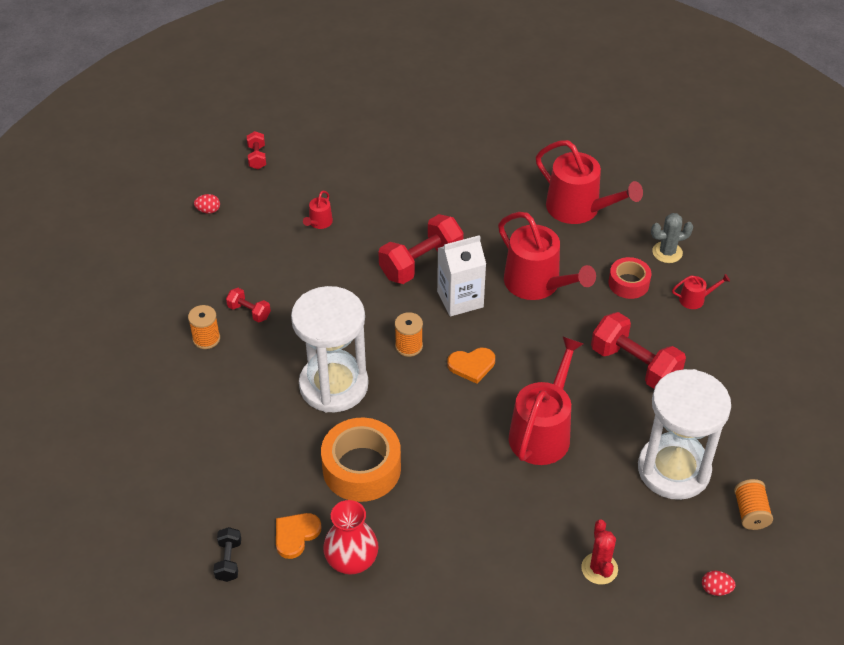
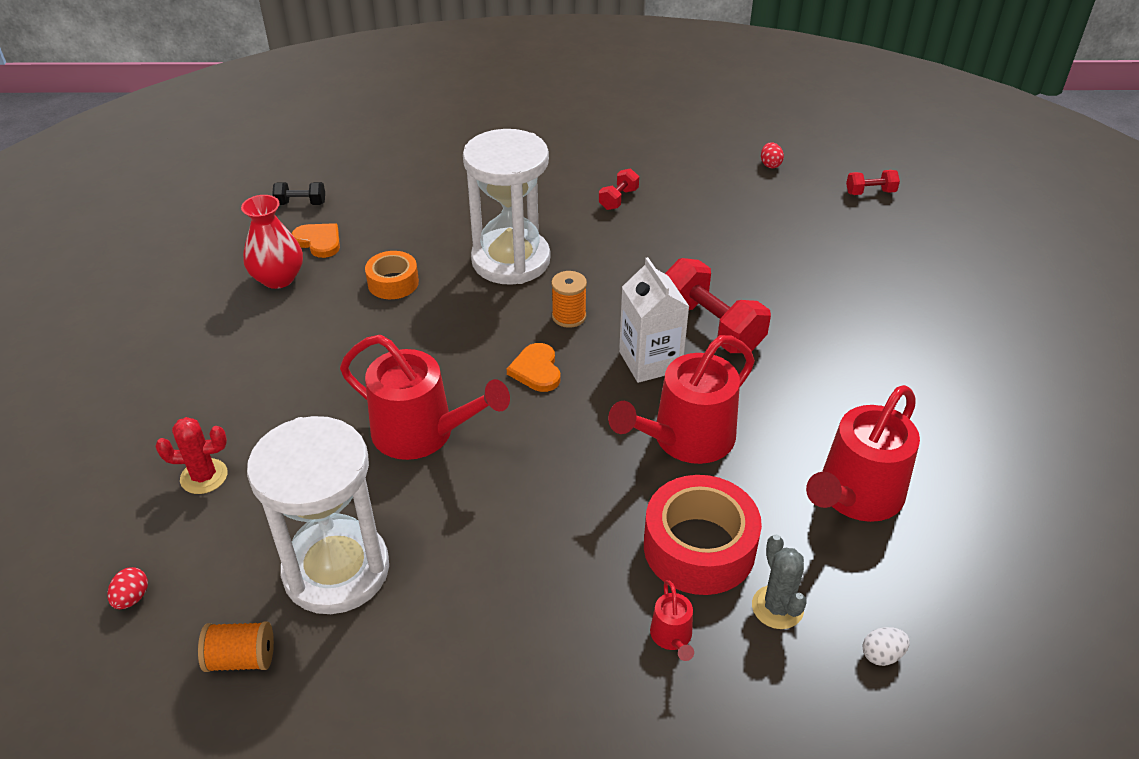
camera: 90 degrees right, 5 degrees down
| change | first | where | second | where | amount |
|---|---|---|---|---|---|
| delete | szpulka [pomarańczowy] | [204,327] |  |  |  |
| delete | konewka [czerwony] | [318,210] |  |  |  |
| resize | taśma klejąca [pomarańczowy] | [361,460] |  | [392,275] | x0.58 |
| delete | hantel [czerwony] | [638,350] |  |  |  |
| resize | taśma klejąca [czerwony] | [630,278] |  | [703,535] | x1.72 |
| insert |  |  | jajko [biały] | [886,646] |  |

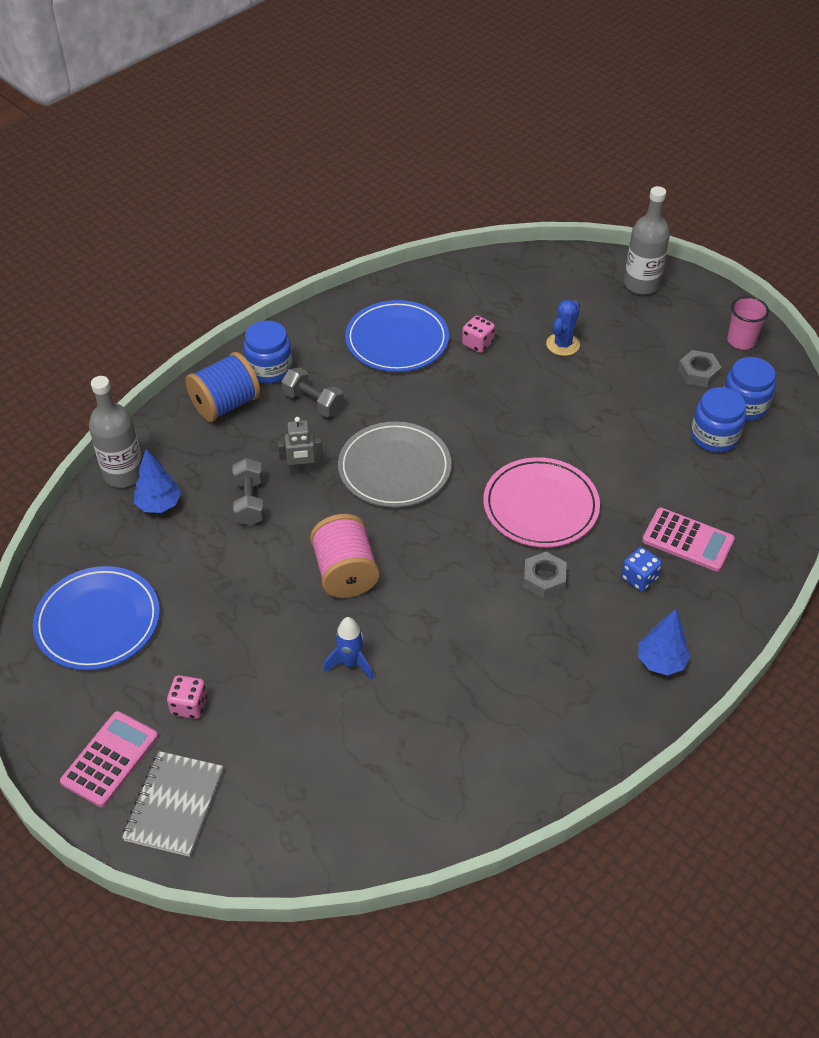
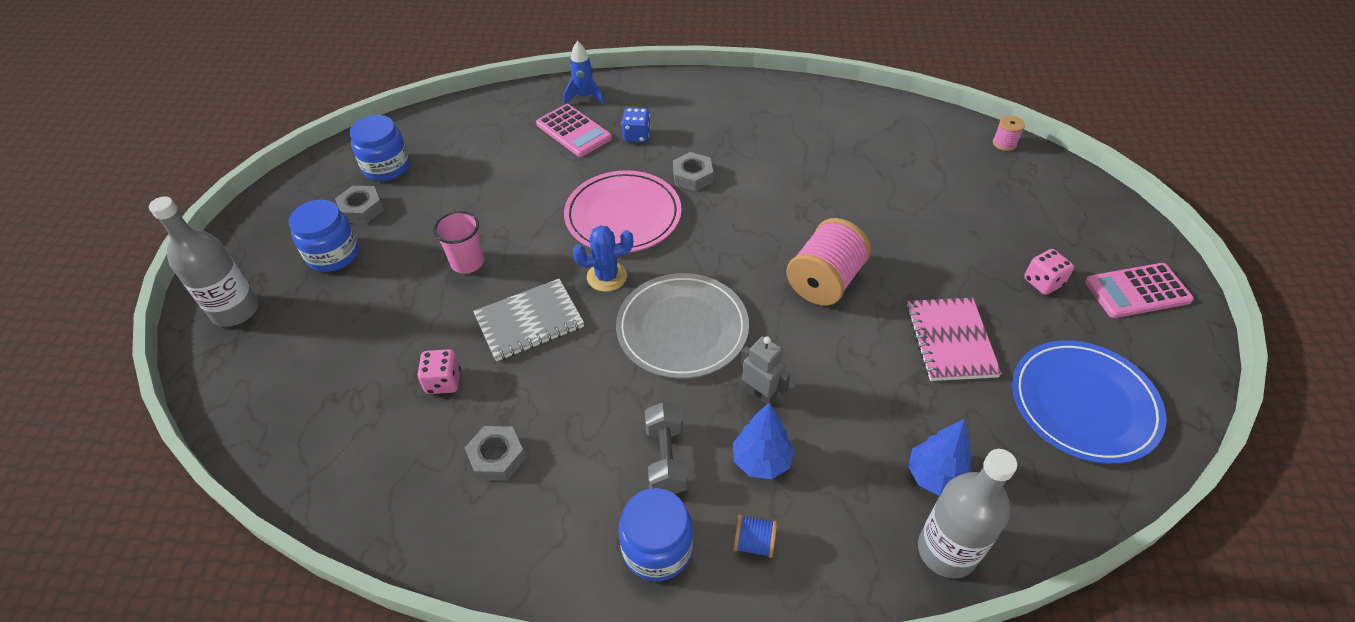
camera: 130 degrees left, 0 degrees up
| change | first | where | second | where | amount |
|---|---|---|---|---|---|
| move | zeszyt [szary] | [172,804] |  | [528,320] |  |
| resize | szpulka [niebieski] | [223,387] |  | [755,536] | x0.46 |
| delete | hantel [szary] | [248,492] |  |  |  |
| move | rakieta [niebieski] | [348,648] |  | [584,73] |  |
| replace | talerz [niebieski] | [397,336] | nakrętka [szary] | [495,453] |  |
| move | kaktus [niebieski] | [563,328] |  | [603,258] |  |
| move | drzewko [niebieski] | [664,642] |  | [763,440] |  |
| rotate | kalkulator [różowy] | [688,540] |  | [574,130] | 150 degrees clockwise |
| move | słoik [niebieski] | [718,420] |  | [324,236] |  |
| move | szklanka [różowy] | [748,323] |  | [458,242] |  |
| insert |  |  | zeszyt [różowy] | [954,339] |  |
| insert |  |  | szpulka [różowy] | [1009,133] |  |

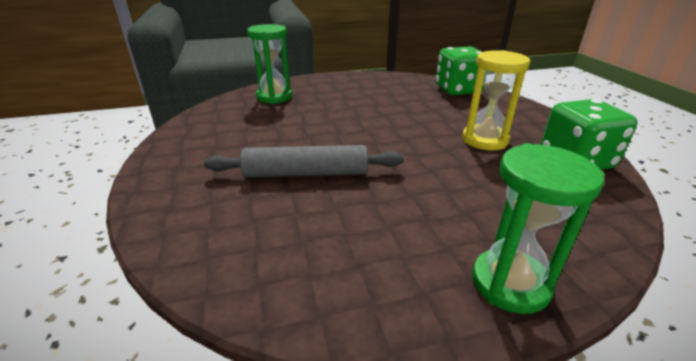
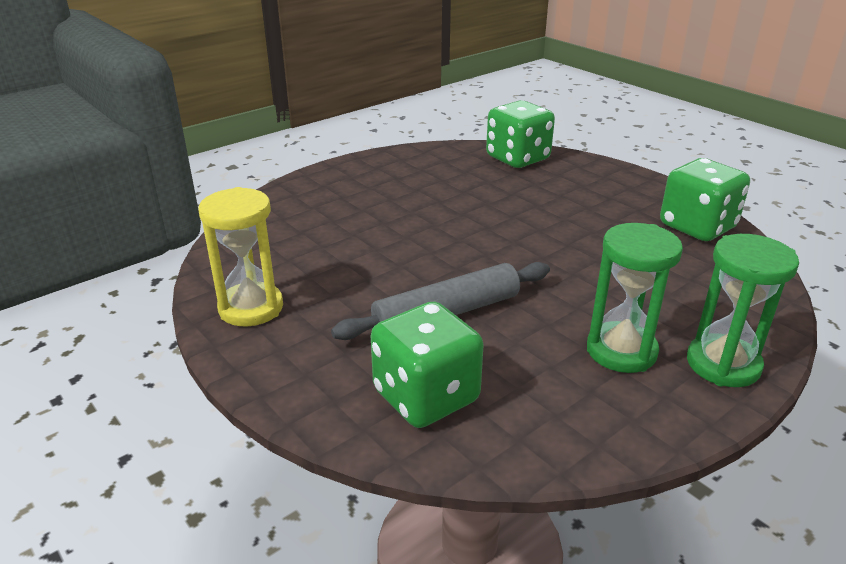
camera: 25 degrees left, 0 degrees up
| change | first | where | second | where | amount |
|---|---|---|---|---|---|
| move | klepsydra [zielony] | [269,64] |  | [635,298] |  |
| move | klepsydra [żółty] | [496,100] |  | [240,256] |  |
| insert |  |  | kostka do gry [zielony] | [427,364] |  |

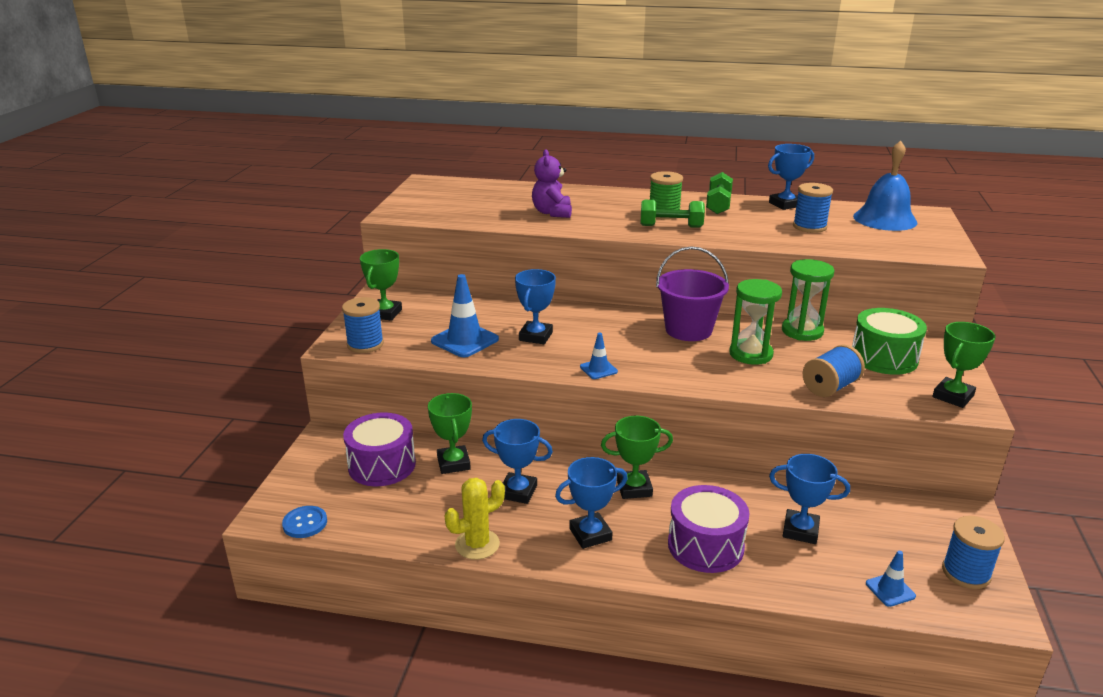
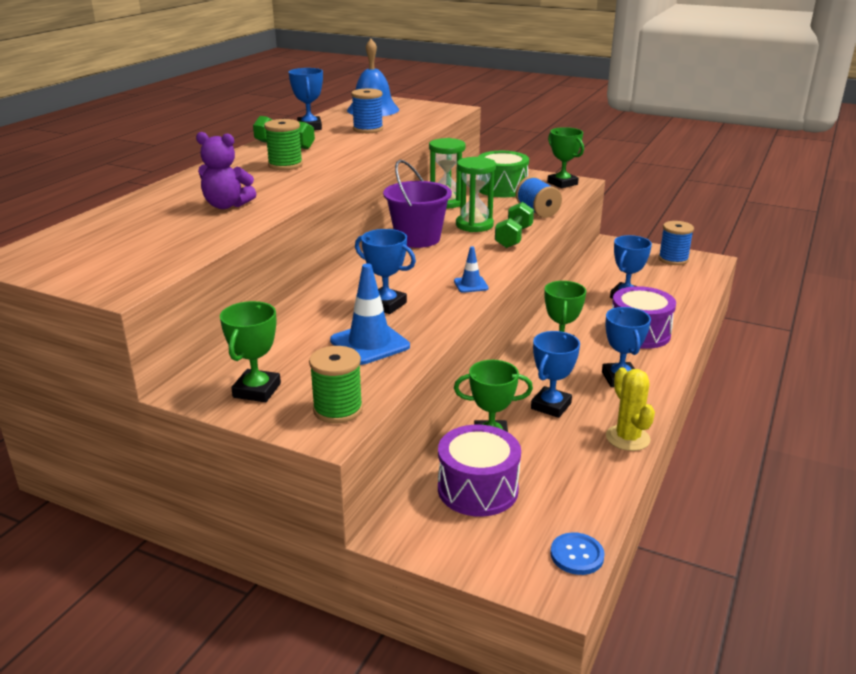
camera: 75 degrees left, 0 degrees up
| change | first | where | second | where | amount |
|---|---|---|---|---|---|
| recolor | szpulka [niebieski] | [363,325] | szpulka [zielony] | [336,384] |  |
| rotate | puchar [zielony] | [381,285] |  | [250,351] | 75 degrees clockwise |
| move | hantel [zielony] | [673,214] |  | [514,225] |  |
| delete | pachołek [niebieski] | [891,579] |  |  |  |

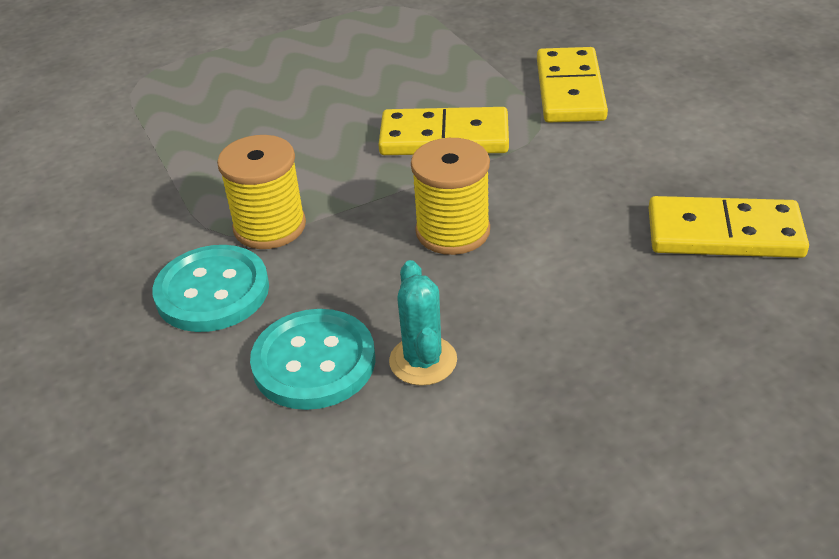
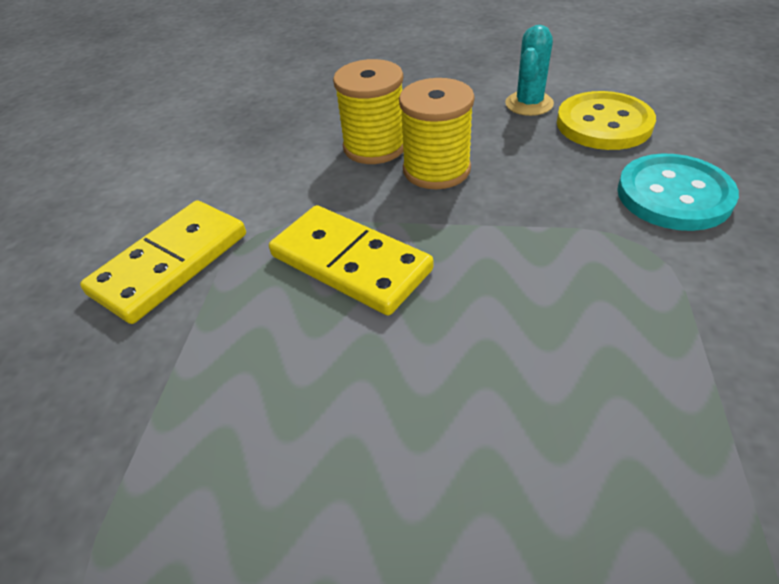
camera: 145 degrees left, 5 degrees up
| change | first | where | second | where | amount |
|---|---|---|---|---|---|
| move | szpulka [żółty] | [261,192] |  | [368,111] |  |
| recolor | guzik [turkusowy] | [312,359] | guzik [żółty] | [606,120] |  |
| delete | kostka domina [żółty] | [729,227] |  |  |  |

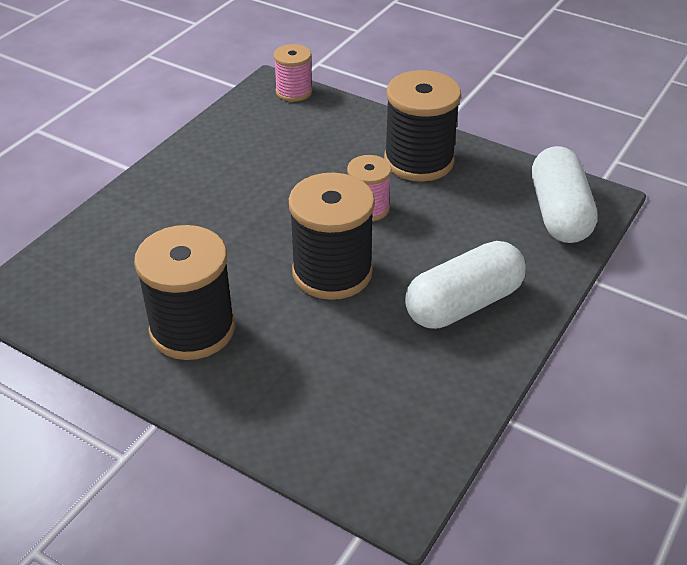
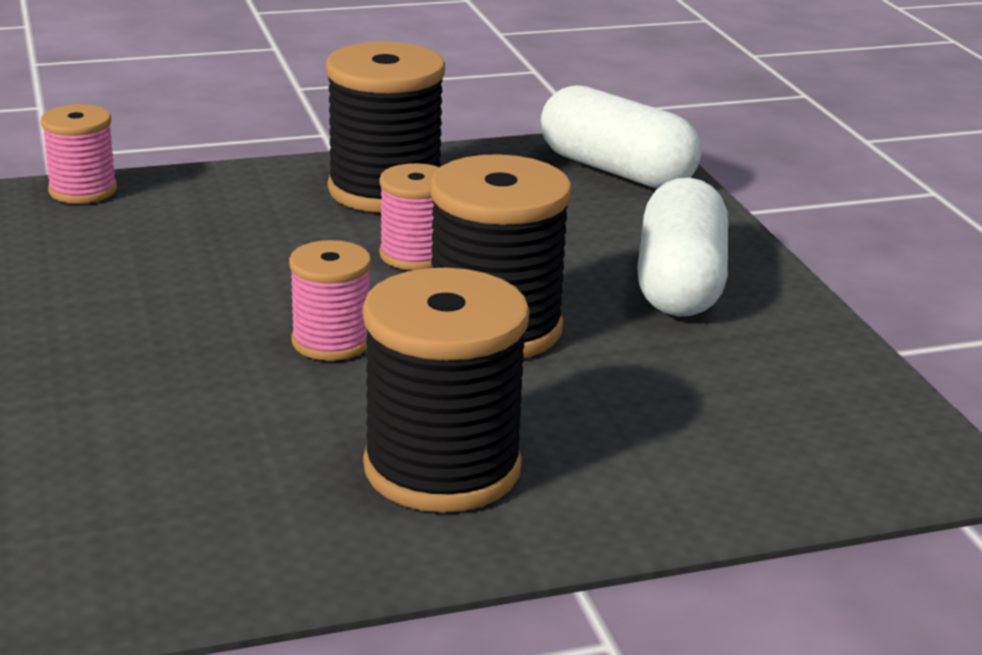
camera: 50 degrees left, 15 degrees down
| change | first | where | second | where | amount |
|---|---|---|---|---|---|
| insert |  |  | szpulka [różowy] | [330,300] |  |

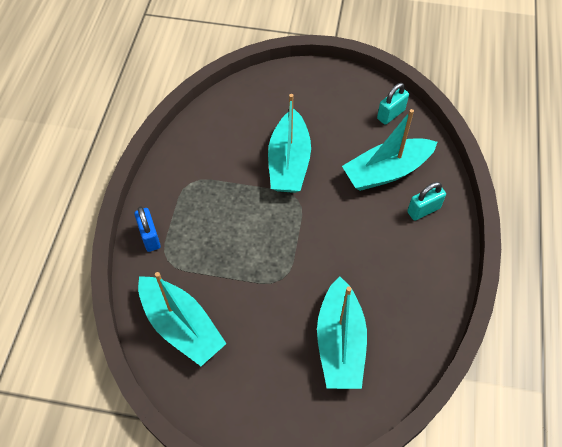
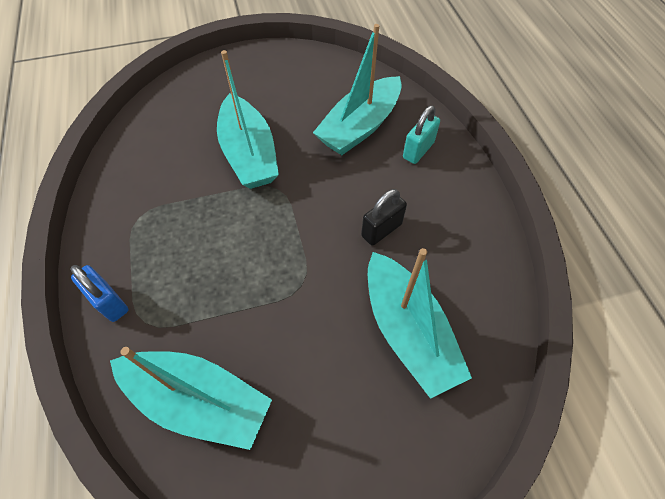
camera: 25 degrees left, 0 degrees up
| change | first | where | second | where | amount |
|---|---|---|---|---|---|
| delete | kłódka [turkusowy] | [393,104] |  |  |  |
| insert |  |  | kłódka [czarny] | [384,217] |  |

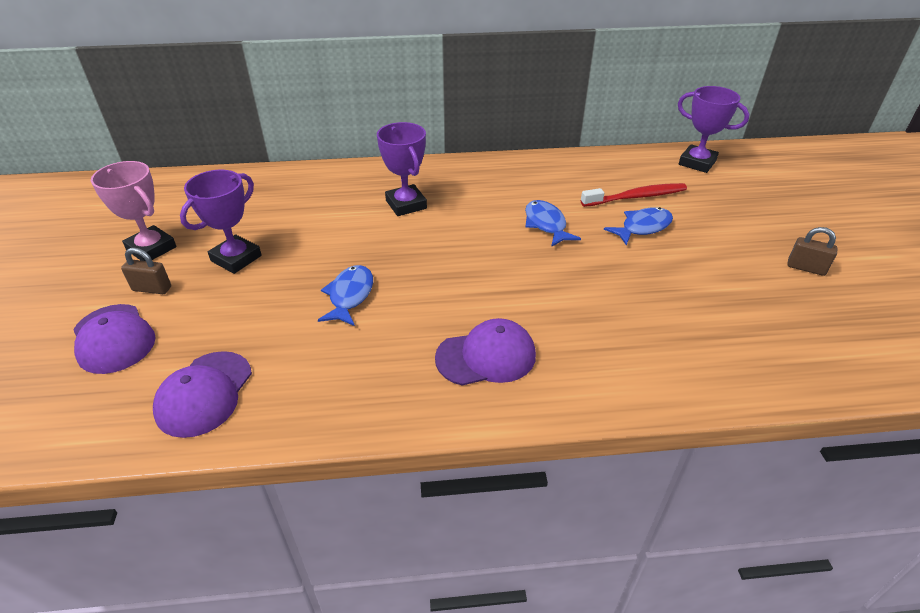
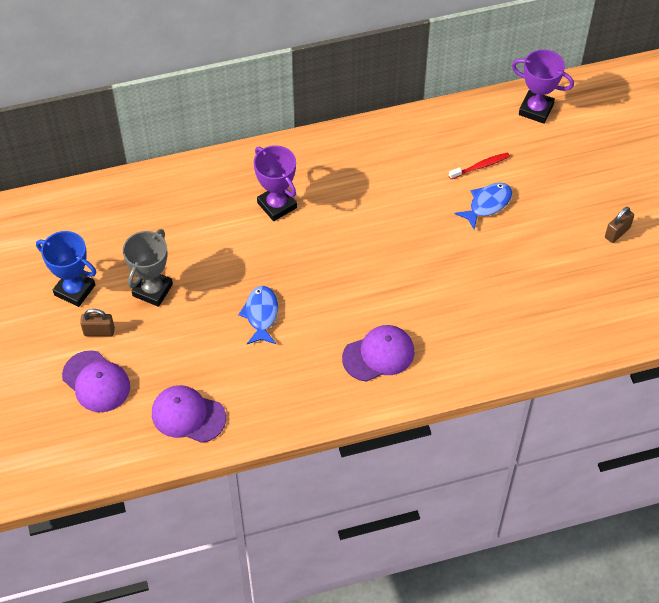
camera: 10 degrees left, 15 degrees up
| change | first | where | second | where | amount |
|---|---|---|---|---|---|
| recolor | puchar [różowy] | [134,211] | puchar [niebieski] | [66,269] |  |
| rotate | czapka [fioletowy] | [202,394] |  | [189,414] | 105 degrees clockwise |
| recolor | puchar [fioletowy] | [221,222] | puchar [szary] | [148,268] |  |
| delete | ryba [niebieski] | [553,223] |  |  |  |
| resize | szczoteczka do zębów [czerwony] | [634,195] |  | [479,165] | x0.66 |
| rotate | kłódka [brązowy] | [812,251] |  | [619,225] | 60 degrees counterclockwise |

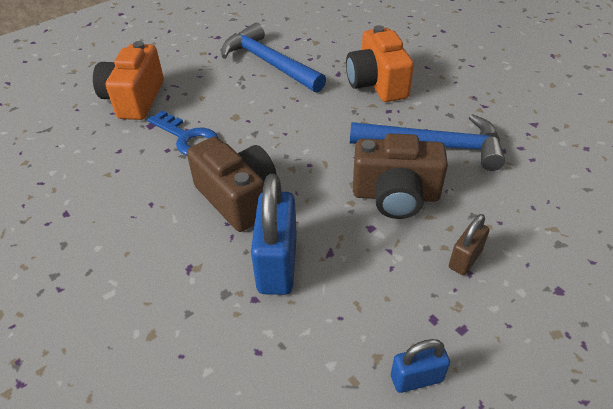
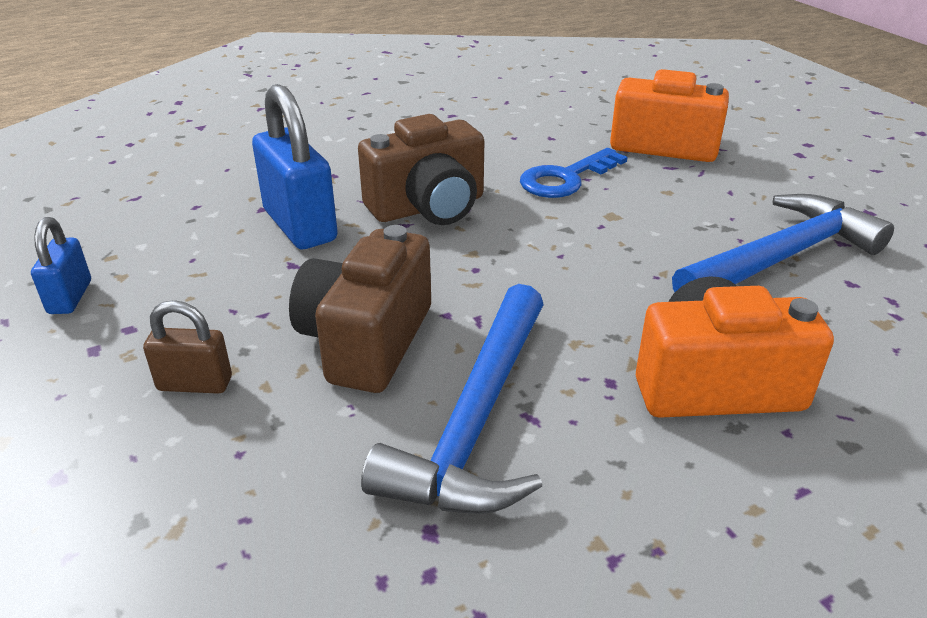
camera: 100 degrees right, 10 degrees down
| change | first | where | second | where | amount |
|---|---|---|---|---|---|
| rotate | kłódka [niebieski] | [274,234] |  | [295,166] | 45 degrees clockwise |
| rotate | kłódka [brązowy] | [469,244] |  | [187,347] | 45 degrees counterclockwise |

